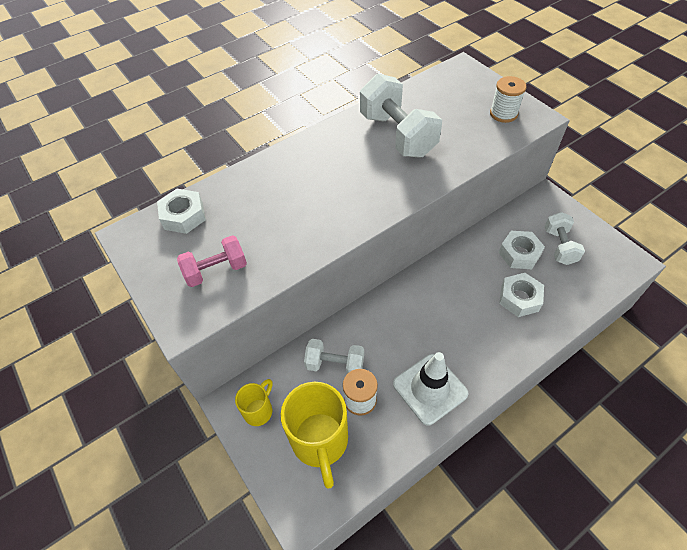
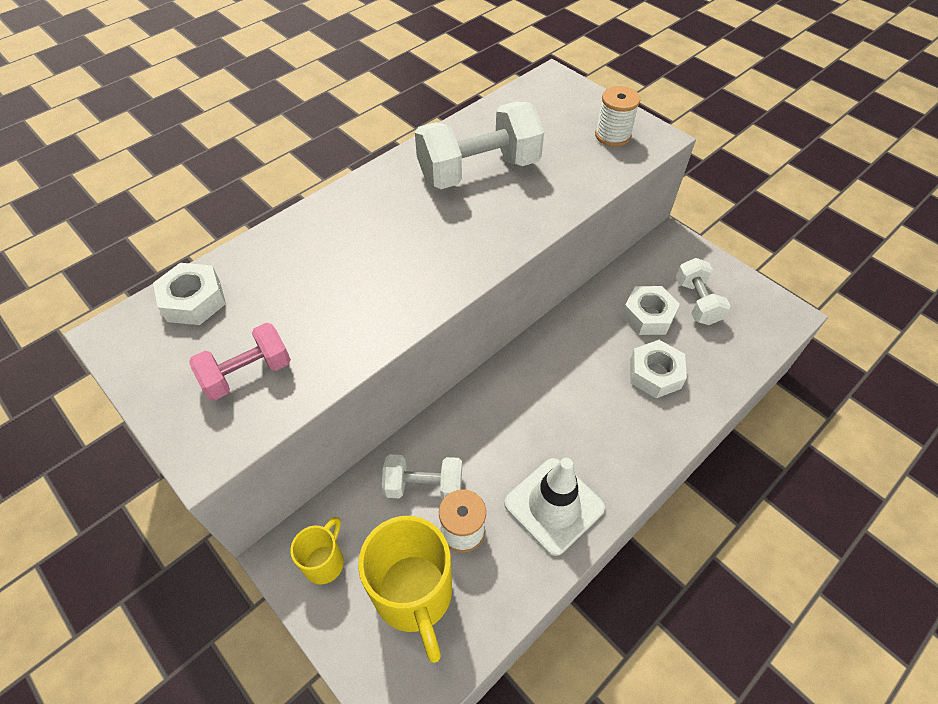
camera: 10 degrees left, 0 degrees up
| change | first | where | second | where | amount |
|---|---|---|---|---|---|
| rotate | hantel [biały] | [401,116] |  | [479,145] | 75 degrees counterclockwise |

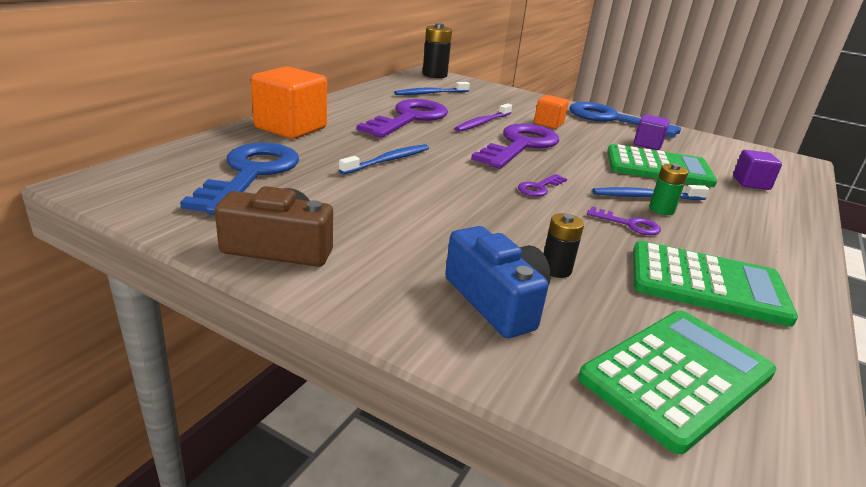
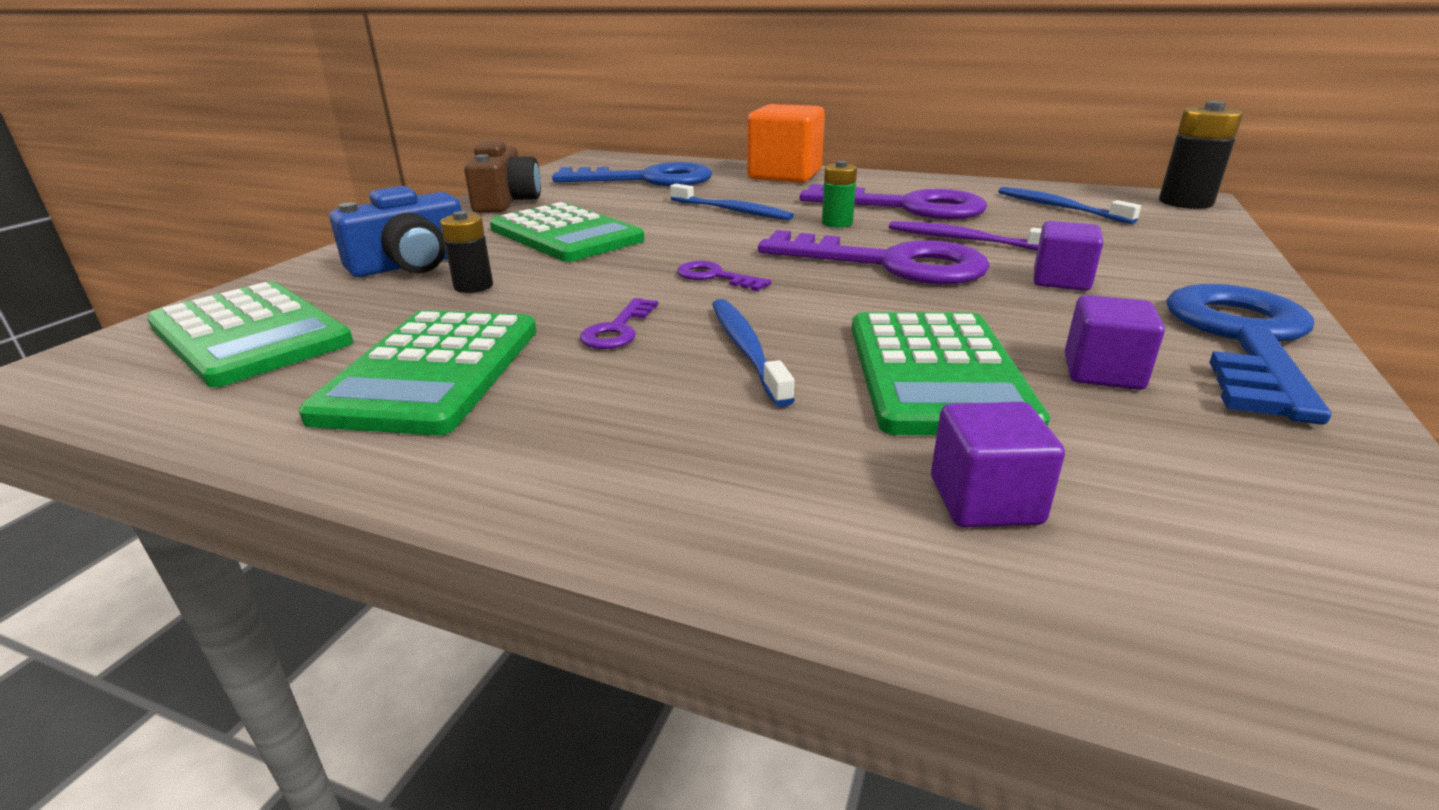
camera: 85 degrees right, 0 degrees up
| change | first | where | second | where | amount |
|---|---|---|---|---|---|
| recolor | sześcian [pomarańczowy] | [551,112] | sześcian [fioletowy] | [1068,256] |  |
| move | bateria [zielony] | [668,189] |  | [839,194] |  |
| insert |  |  | kalkulator [zielony] | [567,232] |  |

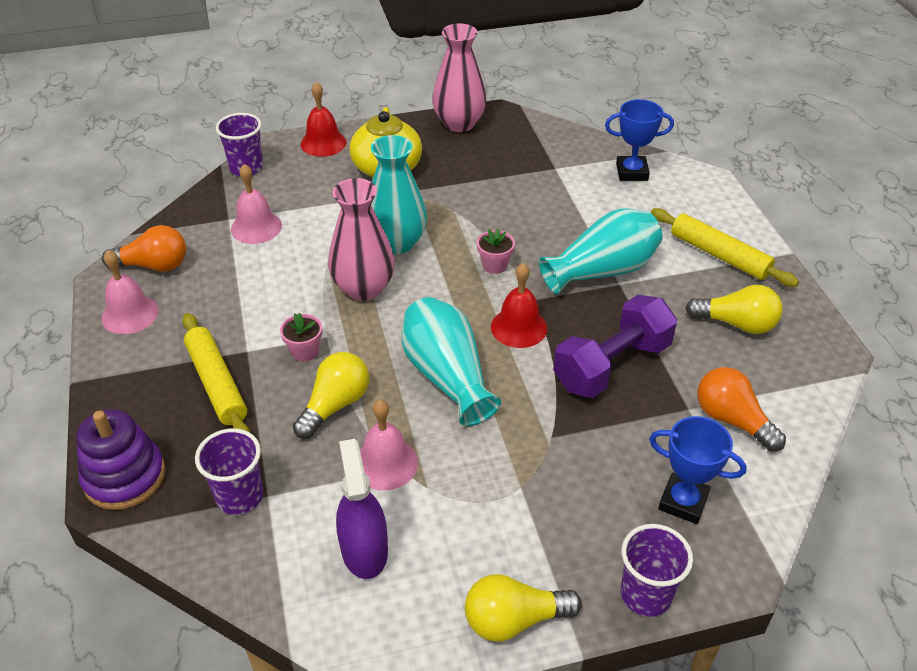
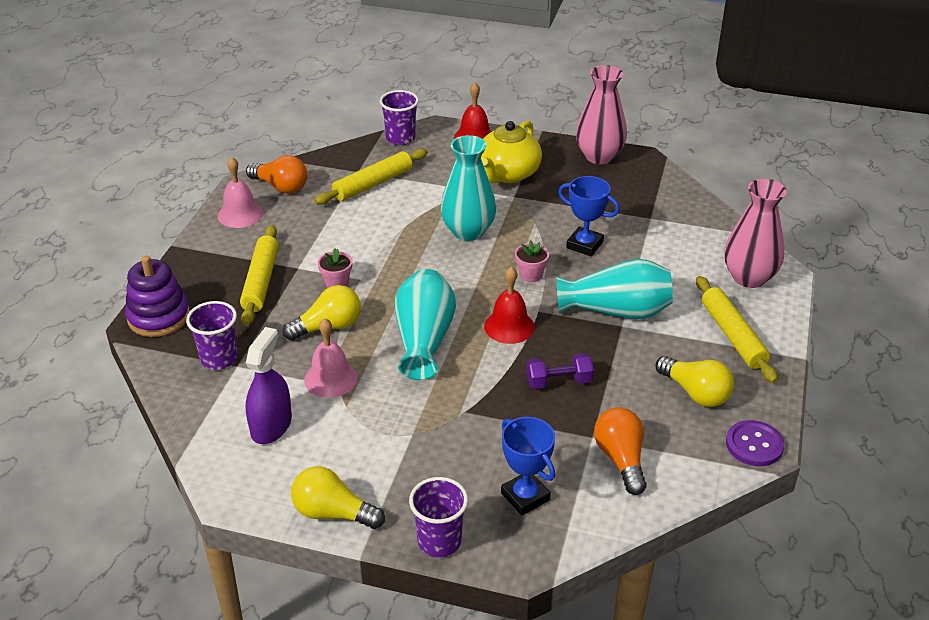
camera: 30 degrees right, 5 degrees down
| change | first | where | second | where | amount |
|---|---|---|---|---|---|
| replace | dzwonek [różowy] | [256,204] | wałek do ciasta [żółty] | [371,176] |  |
| move | wazon [różowy] | [361,239] |  | [755,233] |  |
| resize | hantel [fioletowy] | [615,346] |  | [560,371] | x0.56 |
| move | puchar [niebieski] | [639,140] |  | [589,216] |  |
| insert |  |  | guzik [fioletowy] | [755,443] |  |

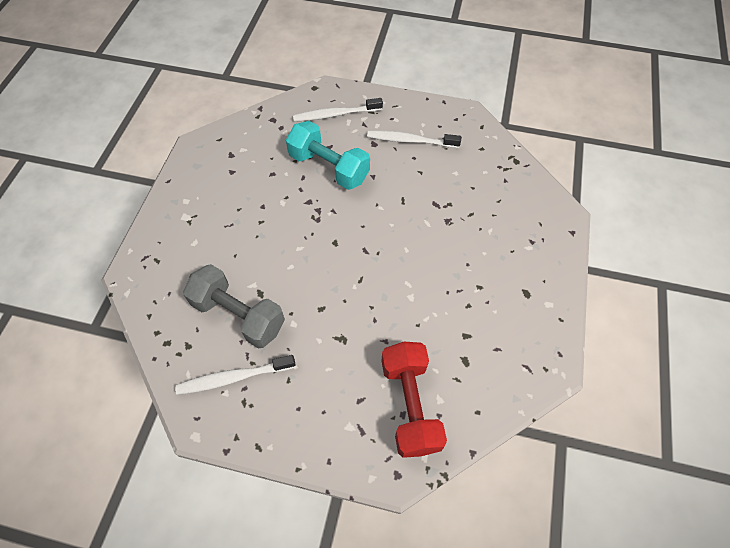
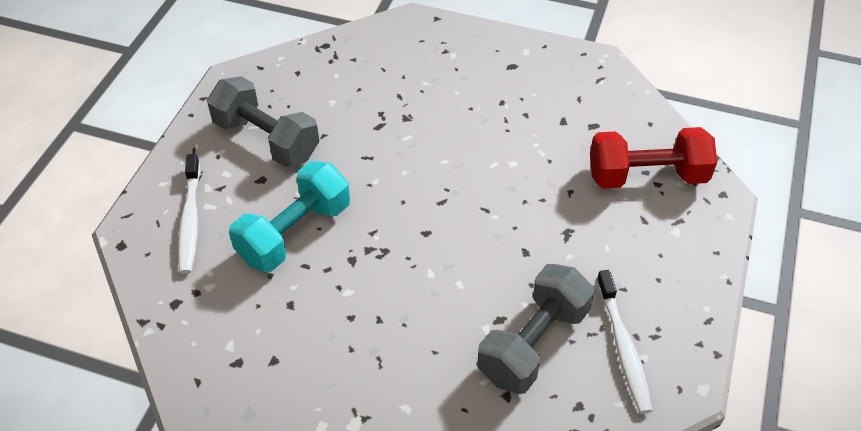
camera: 85 degrees left, 10 degrees down
| change | first | where | second | where | amount |
|---|---|---|---|---|---|
| replace | szczoteczka do zębów [biały] | [414,139] | hantel [szary] | [263,121] |  |

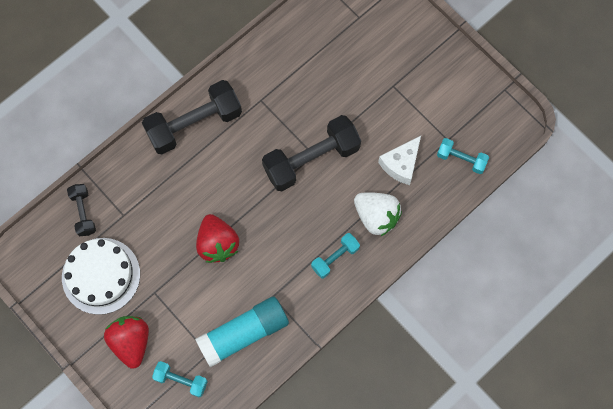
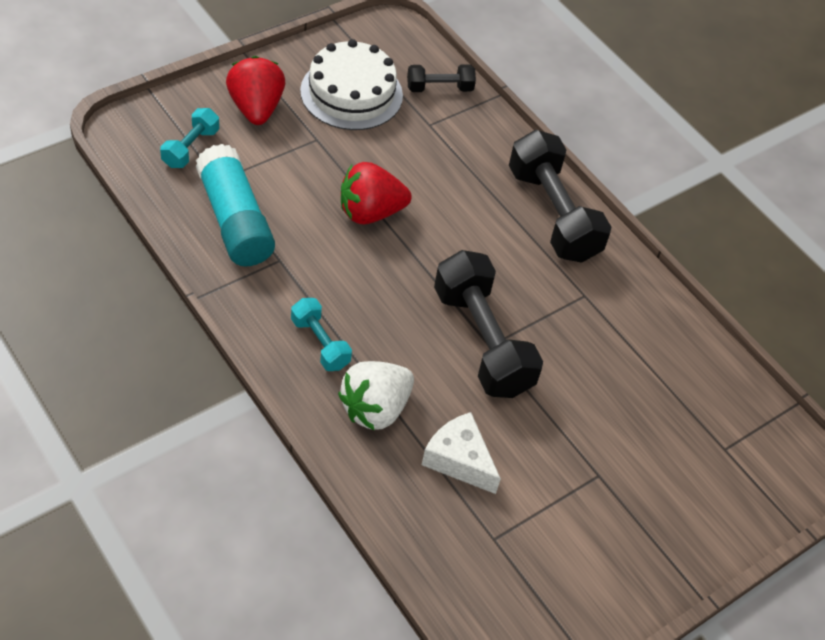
camera: 90 degrees right, 20 degrees down
| change | first | where | second | where | amount |
|---|---|---|---|---|---|
| rotate | truskawka [czerwony] | [126,342] |  | [255,90] | 90 degrees counterclockwise |
| delete | hantel [turkusowy] | [463,156] |  |  |  |

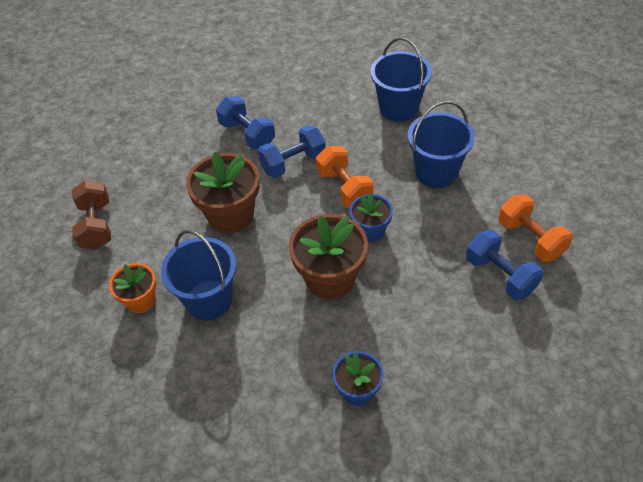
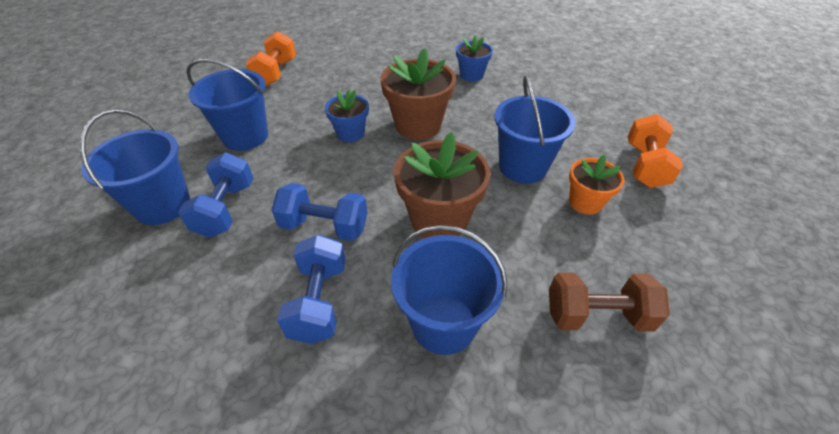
camera: 140 degrees left, 5 degrees down
| change | first | where | second | where | amount |
|---|---|---|---|---|---|
| rotate | hantel [brązowy] | [91,214] |  | [609,302] | 60 degrees clockwise |
| move | hantel [pomarańczowy] | [345,177] |  | [655,151] |  |
| move | hantel [niebieski] | [504,265] |  | [216,195] |  |
| insert |  |  | wiadro [niebieski] | [449,290] |  |

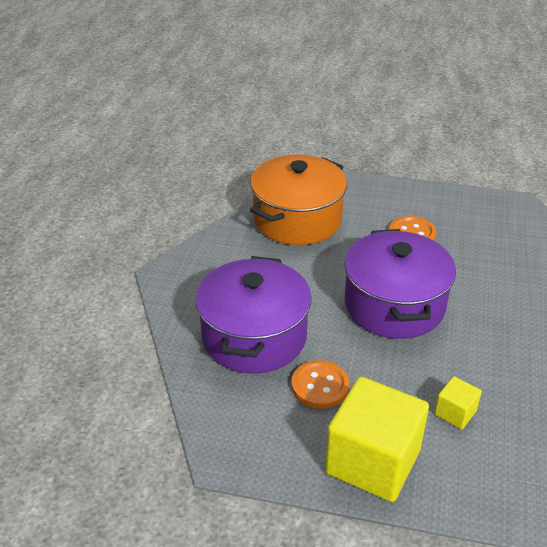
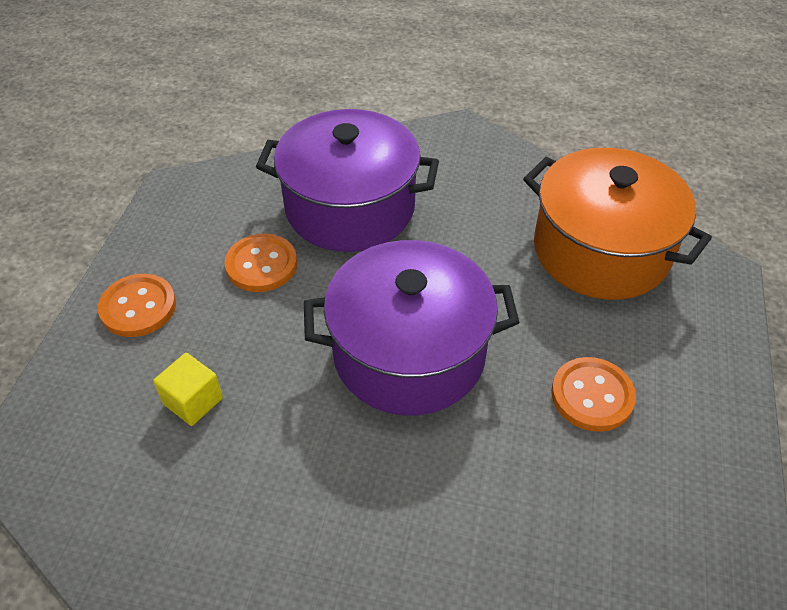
camera: 90 degrees right, 10 degrees up
| change | first | where | second | where | amount |
|---|---|---|---|---|---|
| replace | sześcian [żółty] | [377,439] | guzik [pomarańczowy] | [137,305] |  |

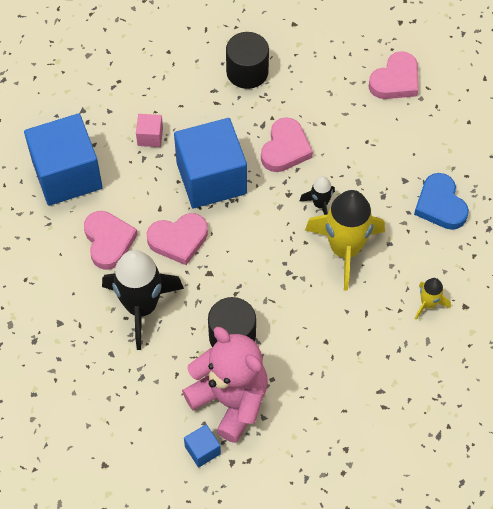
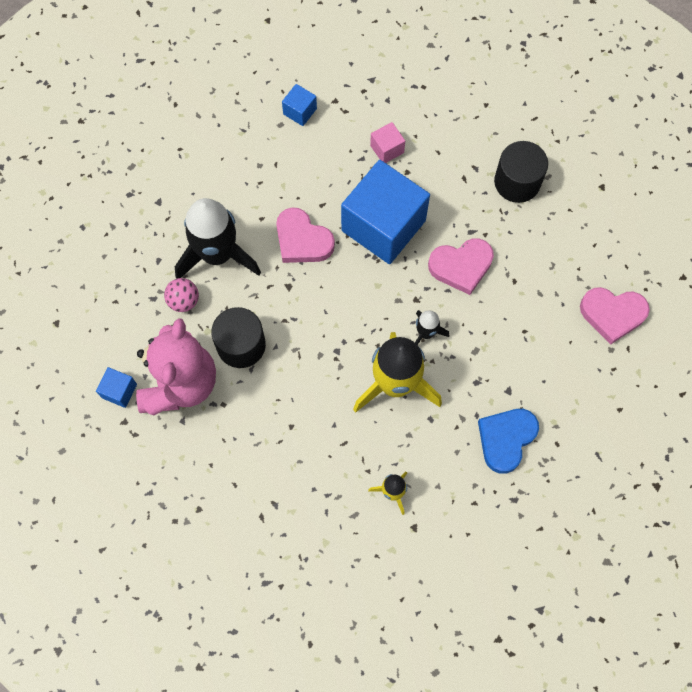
camera: 55 degrees right, 10 degrees up
| change | first | where | second | where | amount |
|---|---|---|---|---|---|
| resize | sześcian [niebieski] | [63,159] |  | [299,105] | x0.42 |
| delete | serce [różowy] | [111,240] |  |  |  |
| insert |  |  | piłka [różowy] | [181,295] |  |

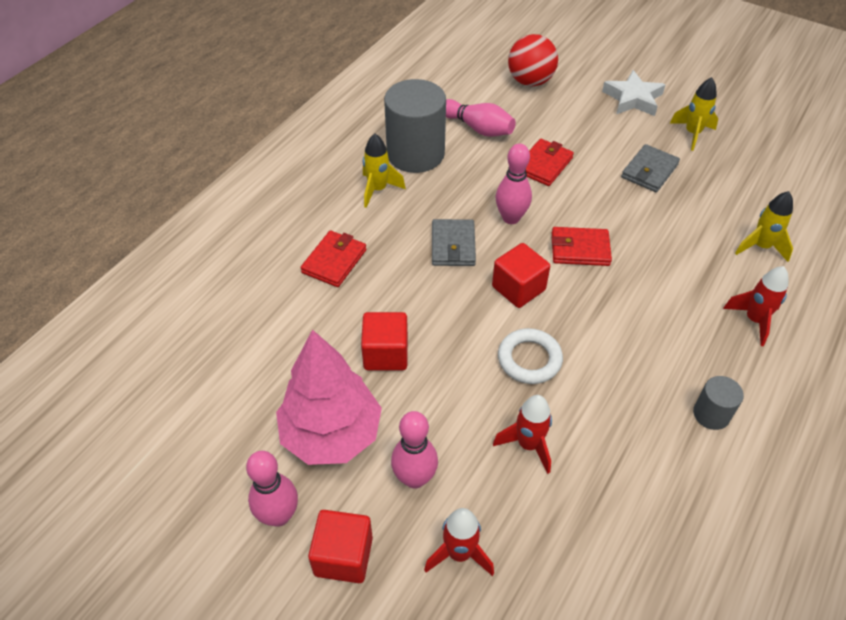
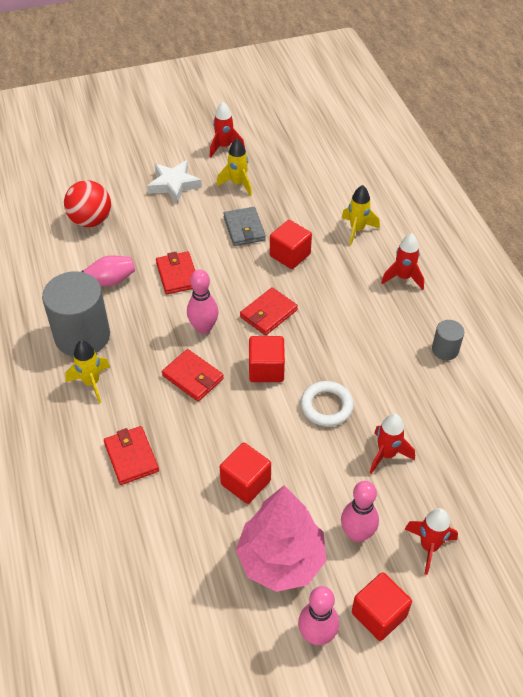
camera: 50 degrees left, 0 degrees up
| change | first | where | second | where | amount |
|---|---|---|---|---|---|
| recolor | portfel [szary] | [454,242] | portfel [czerwony] | [193,375] |  |
| insert |  |  | rakieta [czerwony] | [227,130] |  |
| insert |  |  | sześcian [czerwony] | [291,244] |  |

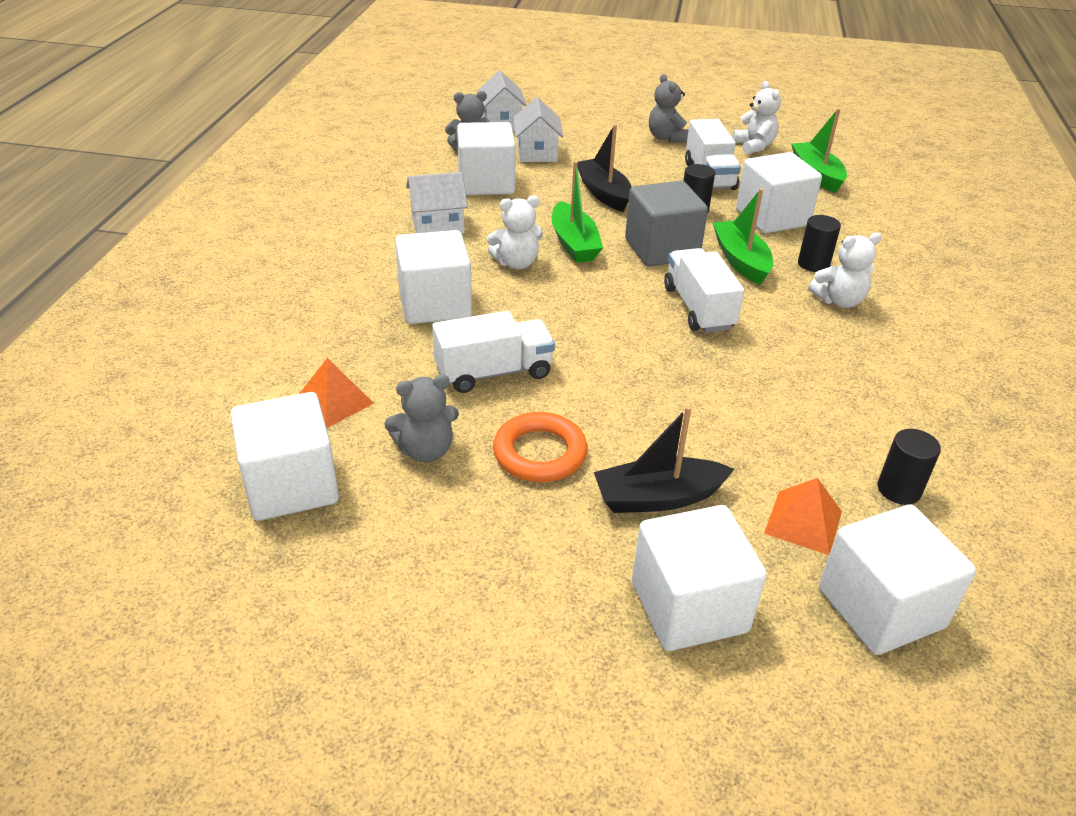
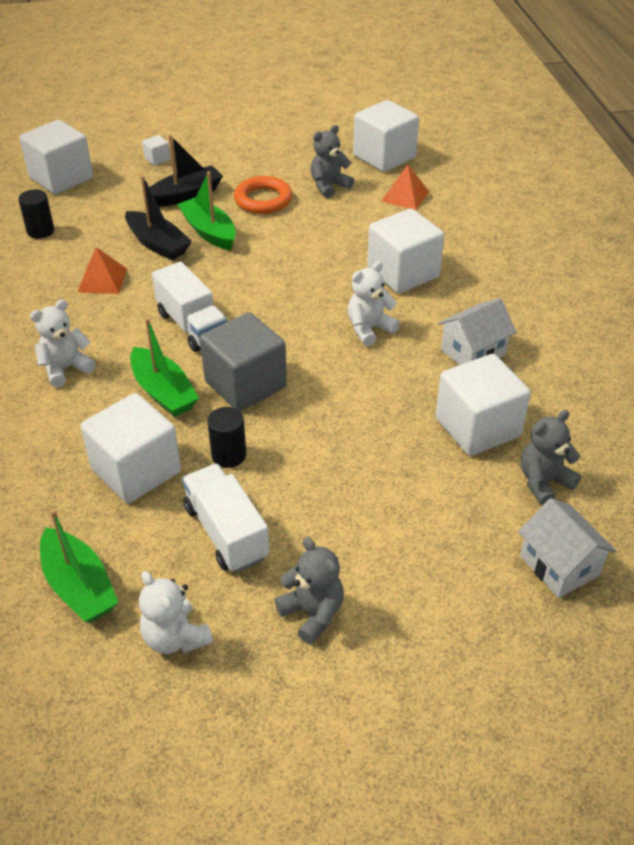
camera: 160 degrees right, 5 degrees up
| change | first | where | second | where | amount |
|---|---|---|---|---|---|
| delete | ciężarówka [biały] | [493,352] |  |  |  |
| delete | domek [biały] | [538,129] |  |  |  |
| move | łódka [zielony] | [577,212] |  | [206,211] |  |
| move | łódka [czarny] | [604,168] |  | [158,217] |  |
| resize | sześcian [biały] | [699,578] |  | [156,150] | x0.43 |
| move | piramida [pomarańczowy] | [803,516] |  | [102,270] |  |
| delete | walec [czarny] | [819,243] |  |  |  |

